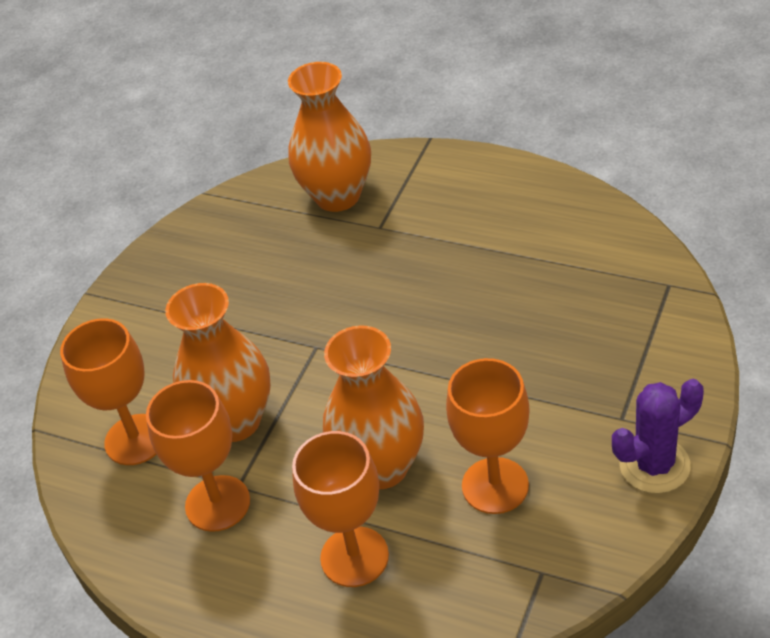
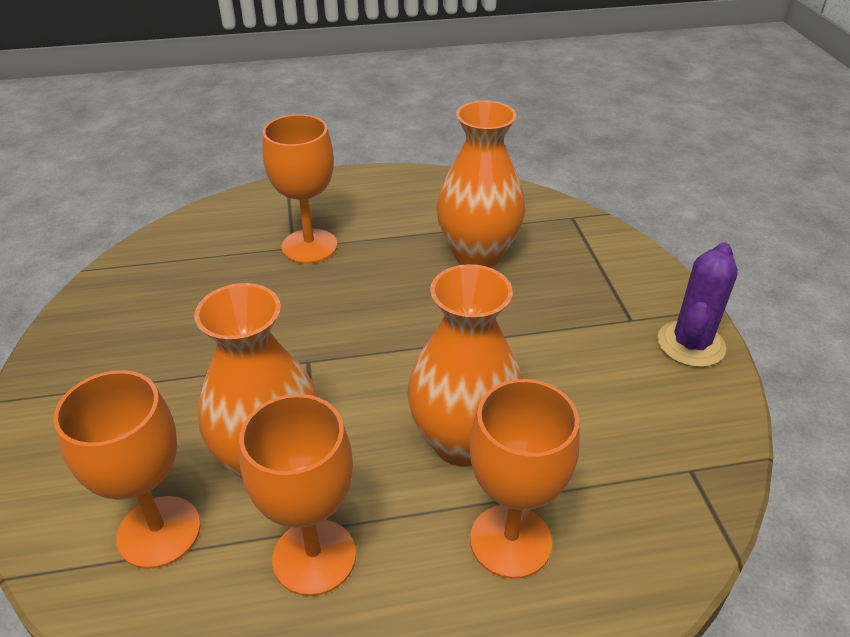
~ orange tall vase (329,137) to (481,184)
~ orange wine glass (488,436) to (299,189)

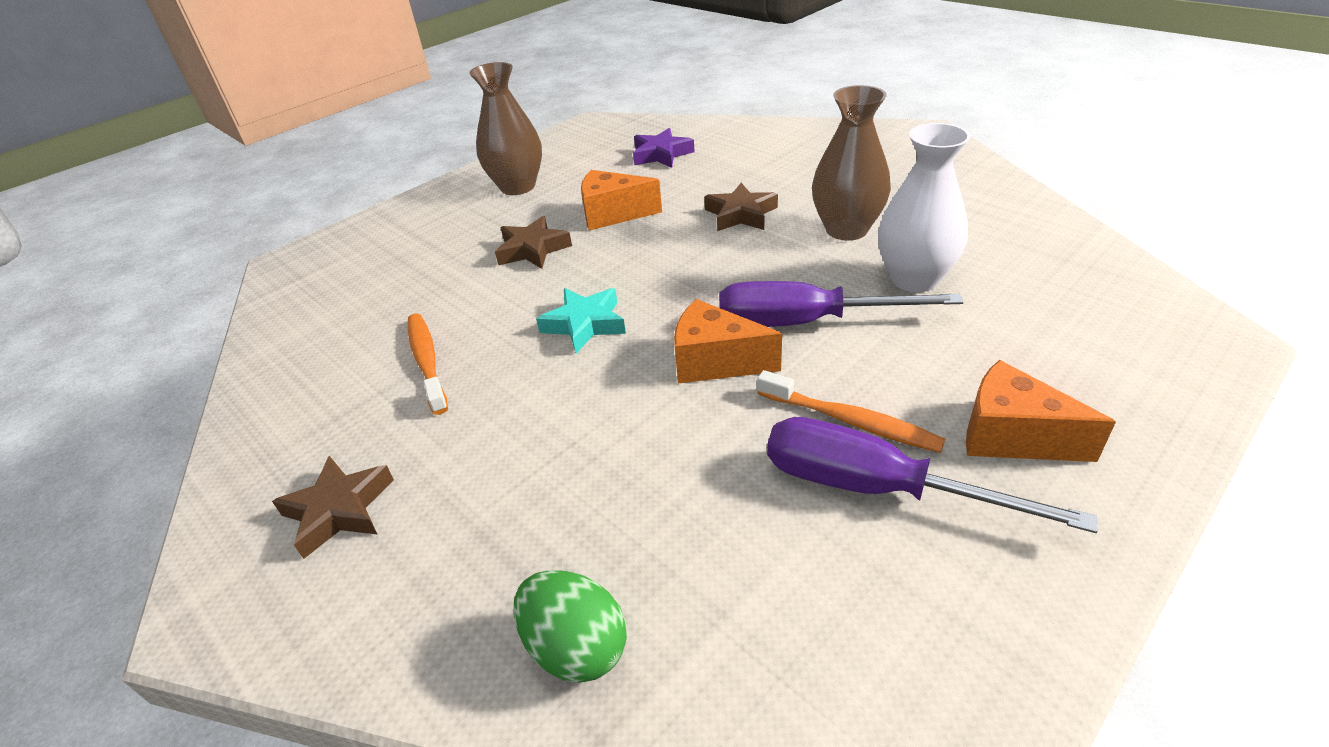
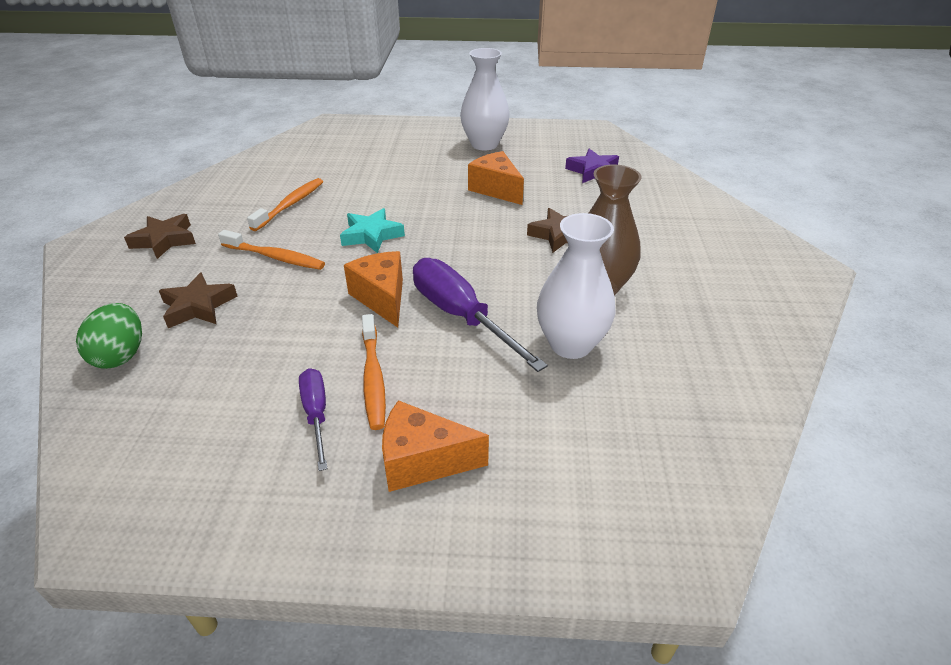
~ dark brown tall vase (505,128) to white tall vase (485,99)
~ dark brown star shape (533,242) to (198,300)
~ royal purple flat screwdriver (932,475) = (313,419) x0.57
~ orange piece of cheese (1041,411) = (435,446) 75 degrees counterclockwise
+ orange tooth brush (271,250)

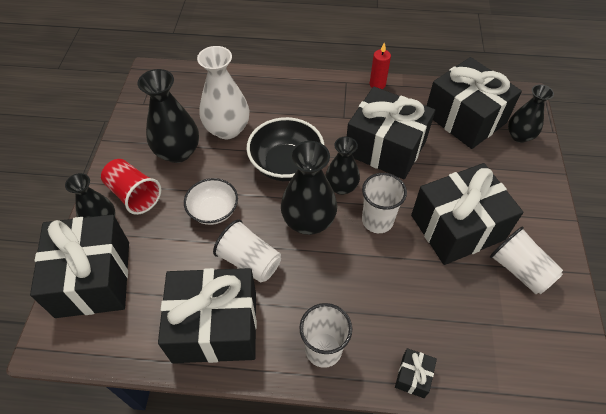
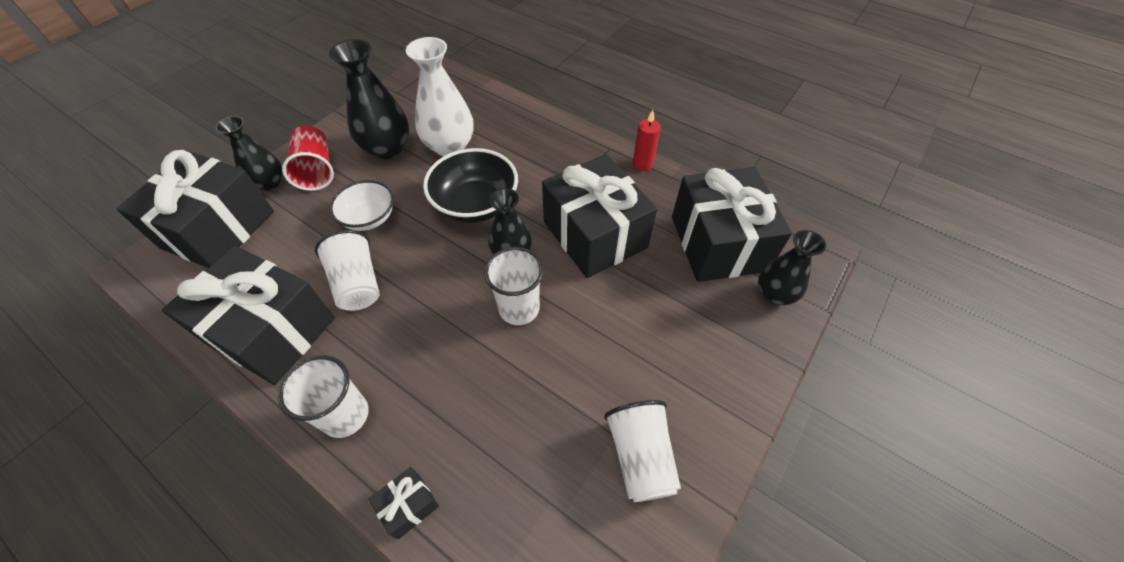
- ebony tall vase (309,188)
- ebony present (467,214)

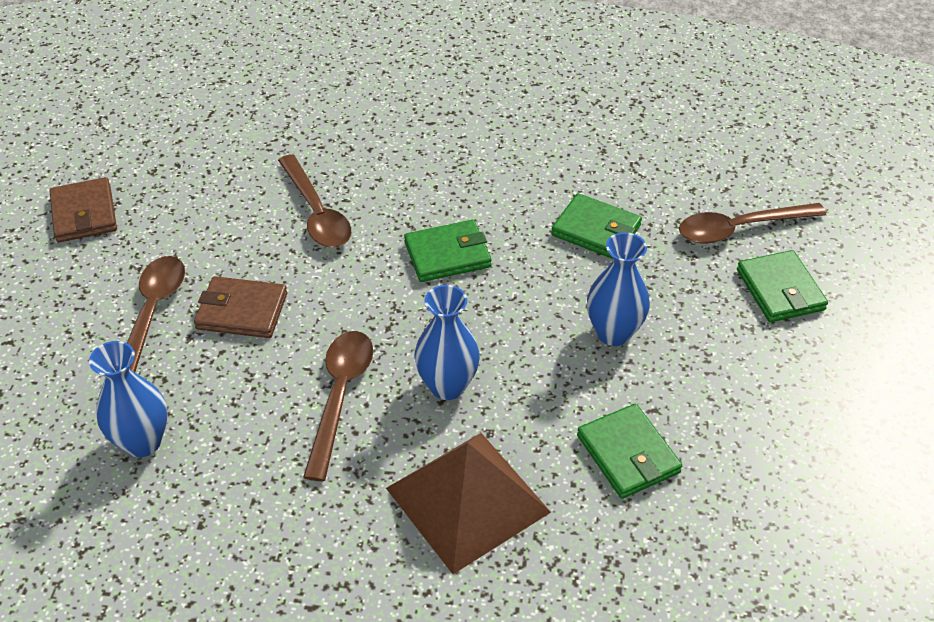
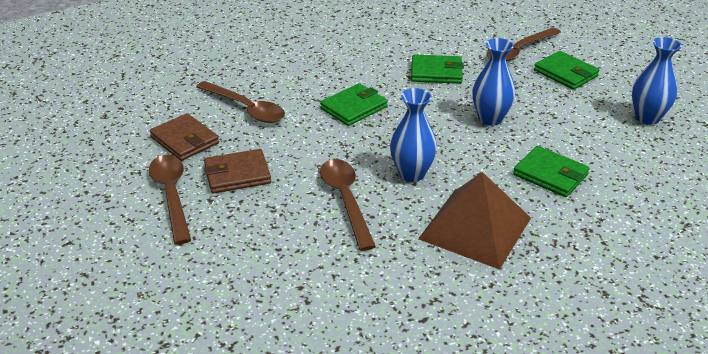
~ dark brown wallet (83,209) to (184,137)
~ blue tall vase (128,399) to (657,81)

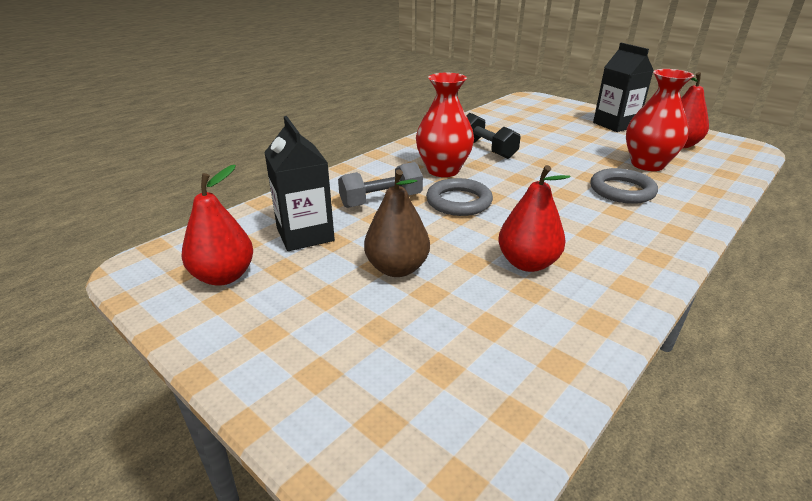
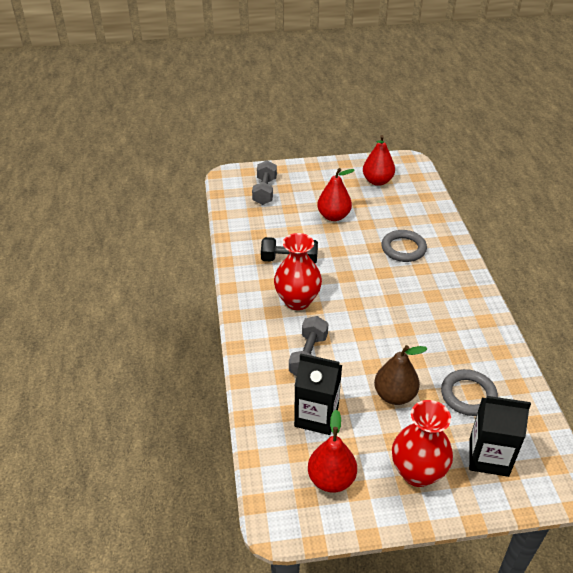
~ grey ring (459,197) to (469,392)
~ scarlet pear fruit (534,218) to (336,194)
~ ebony carton (623,87) to (500,436)
~ scarlet tall vase (660,120) to (422,443)
+ grey dumbbell (264,182)

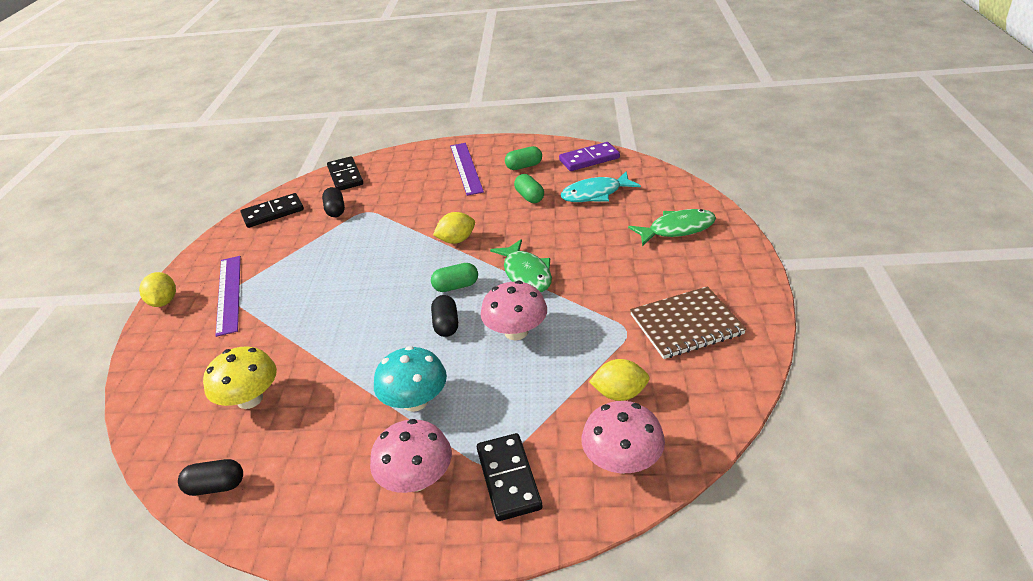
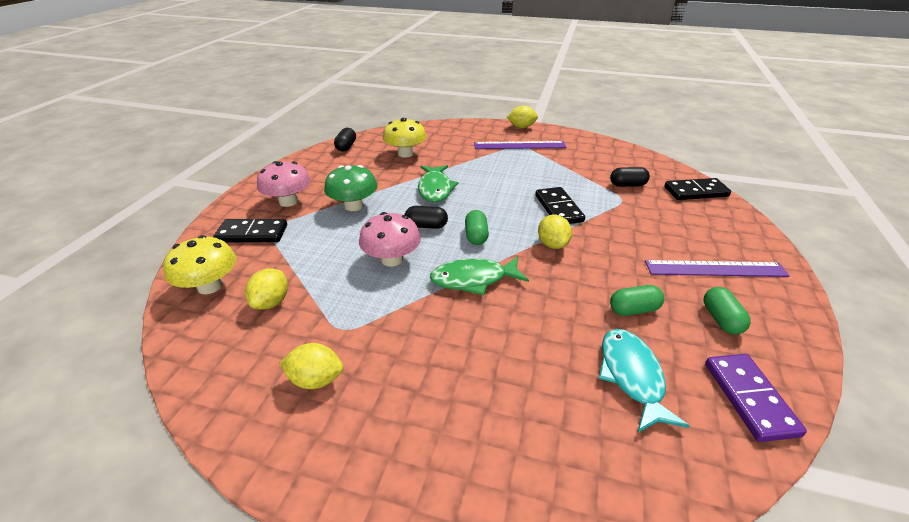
~ ebony domino tile (272,210) to (560,205)
~ turquoise mushroom (410,379) to emerald mushroom (350,188)
~ rosy mushroom (623,437) to bright yellow mushroom (199,264)
~ emerald fish figure (672,227) to (438,183)
~ dark brown exercise book (688,322) to bright yellow toy lemon (311,366)

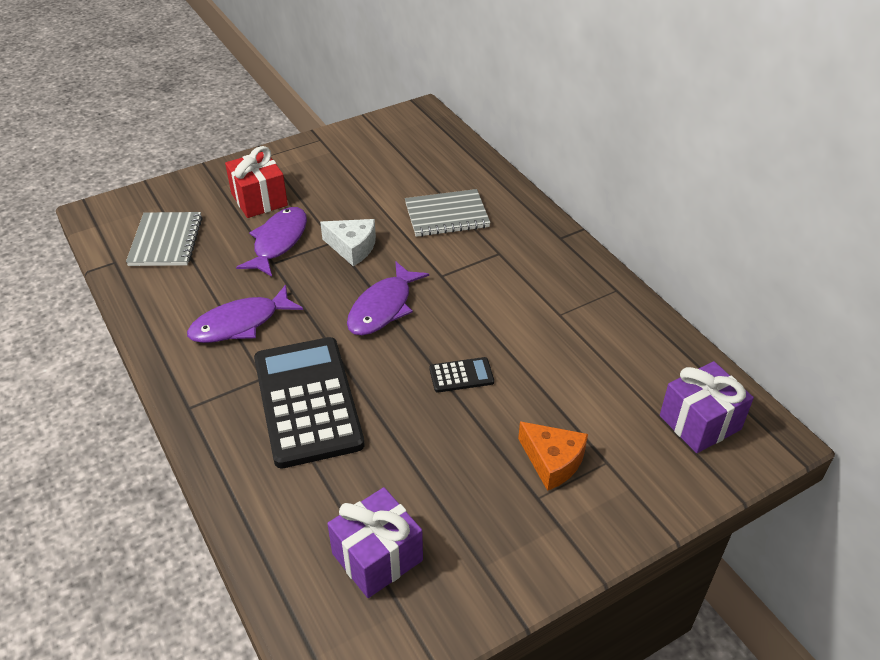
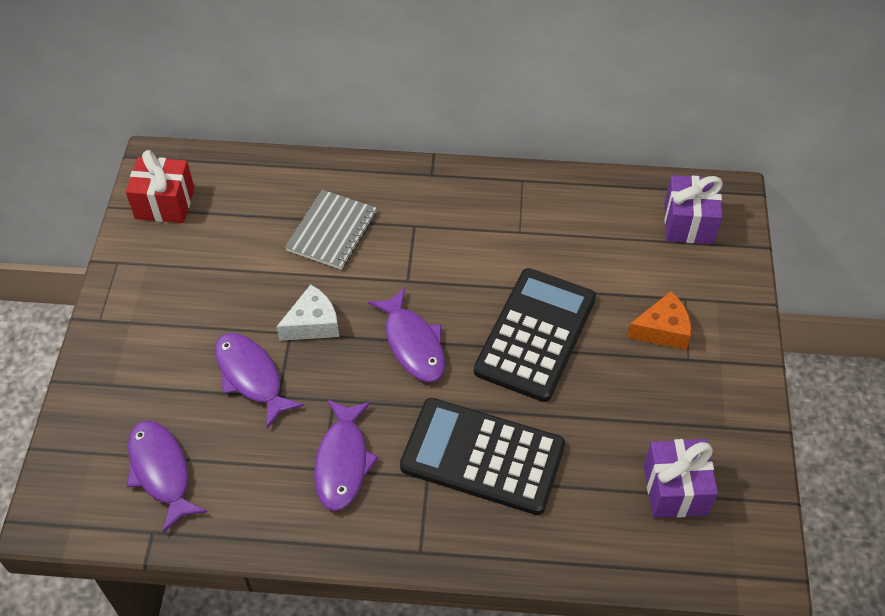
~ grey exercise book (164,239) to royal purple fish figure (166,476)
~ scarlet present (256,182) to (160,186)
~ ebony calculator (461,374) = (535,335) x2.41

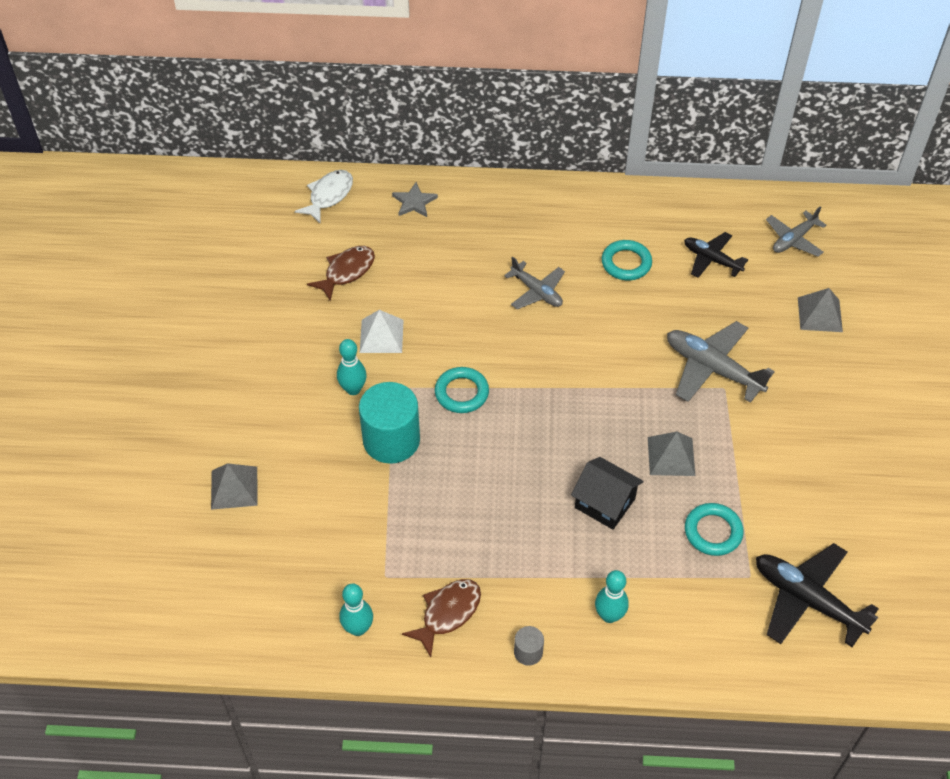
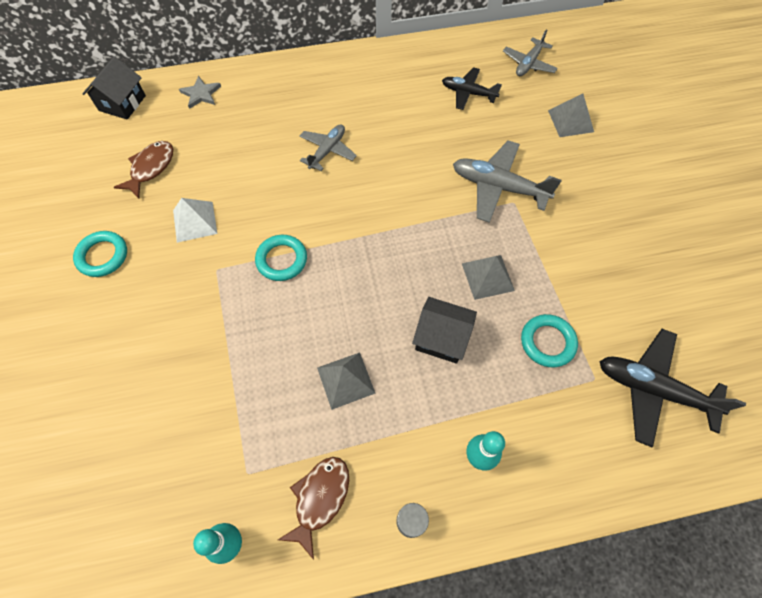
~ grey solid pyramid (234,486) to (346,381)
~ white fish figure (324,197) to ebony toy house (114,88)
- turquoise bowling pin (352,367)
- turquoise solid cylinder (389,423)
~ grey toy plane (534,283) = (328,147) 90 degrees counterclockwise
~ turquoise ring (627,260) to (100,254)

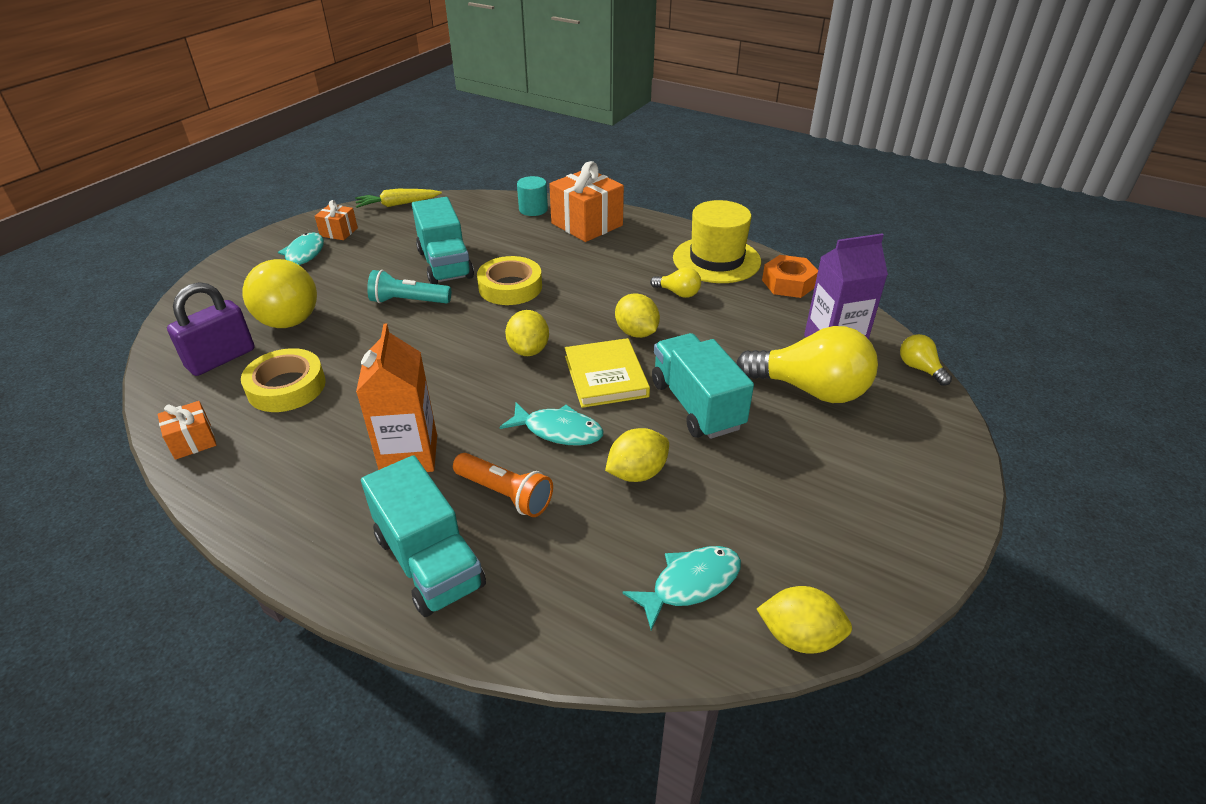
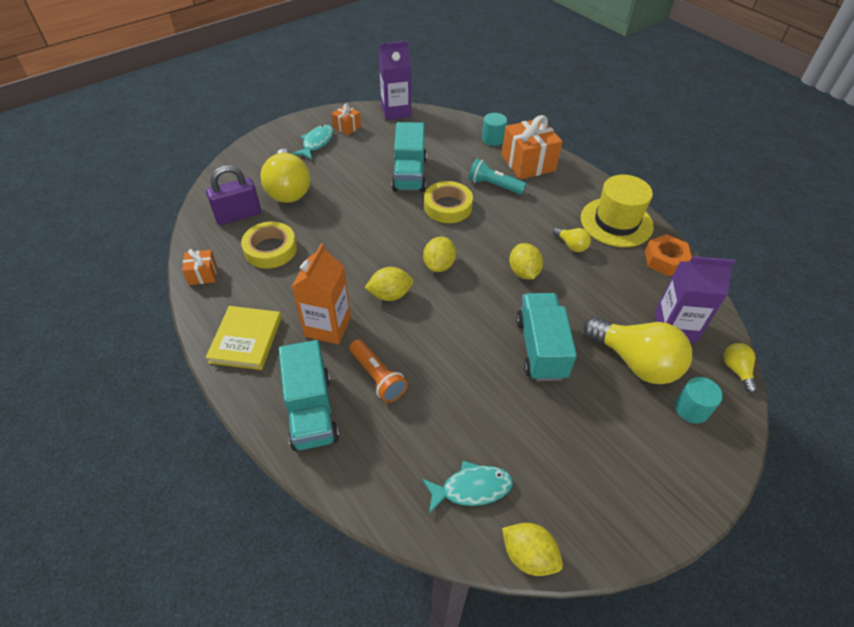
~ bright yellow carrot (398,198) to royal purple carton (395,80)
~ turquoise flashlight (409,286) to (497,176)
- turquoise fish figure (551,424)
~ bright yellow book (607,373) to (244,338)
~ bright yellow toy lemon (637,455) to (389,284)
+ turquoise solid cylinder (699,400)

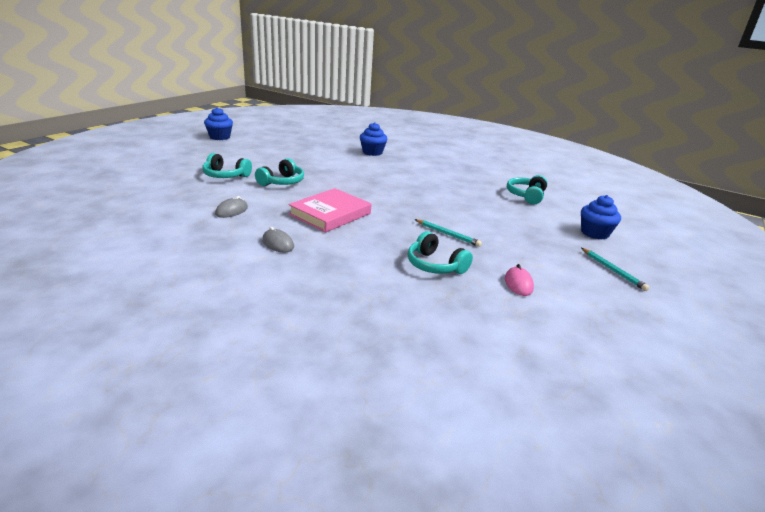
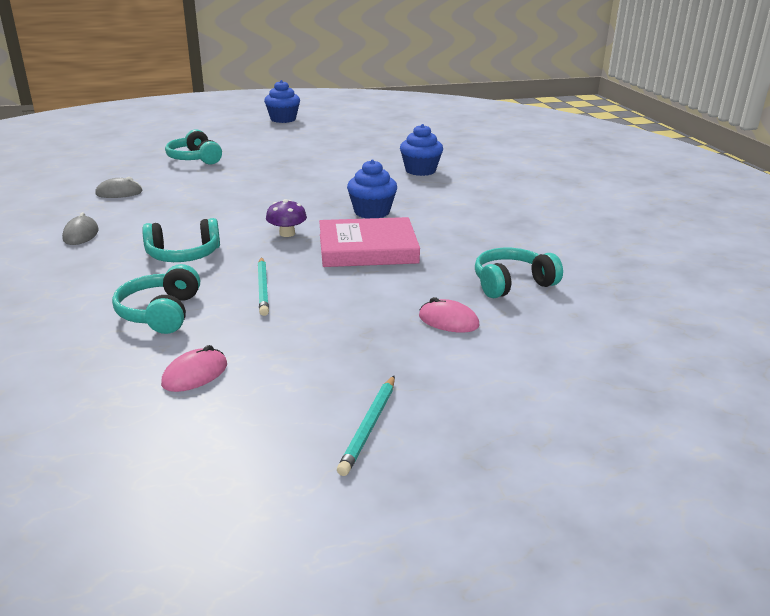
~ turquoise headset (279,172) to (181,240)
~ rosy book (329,210) to (369,242)
~ blue fairy cake (601,217) to (372,189)
+ royal purple mushroom (286,218)
+ rosy mouse (449,315)

